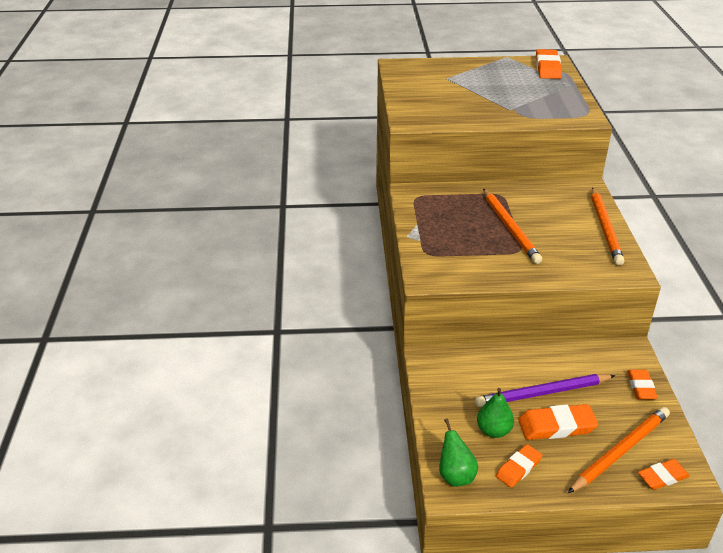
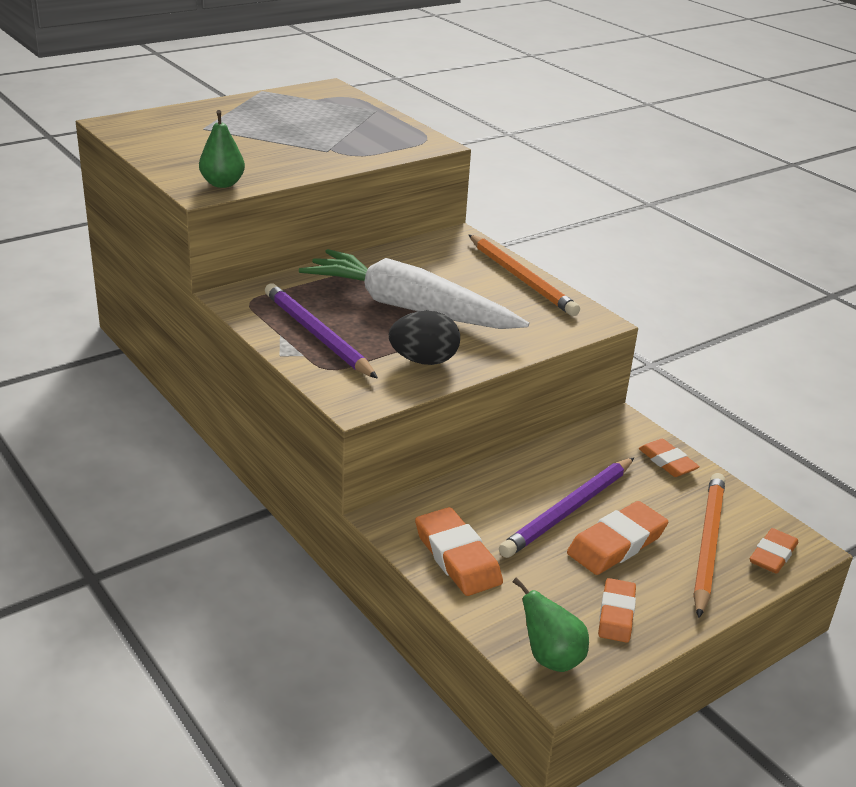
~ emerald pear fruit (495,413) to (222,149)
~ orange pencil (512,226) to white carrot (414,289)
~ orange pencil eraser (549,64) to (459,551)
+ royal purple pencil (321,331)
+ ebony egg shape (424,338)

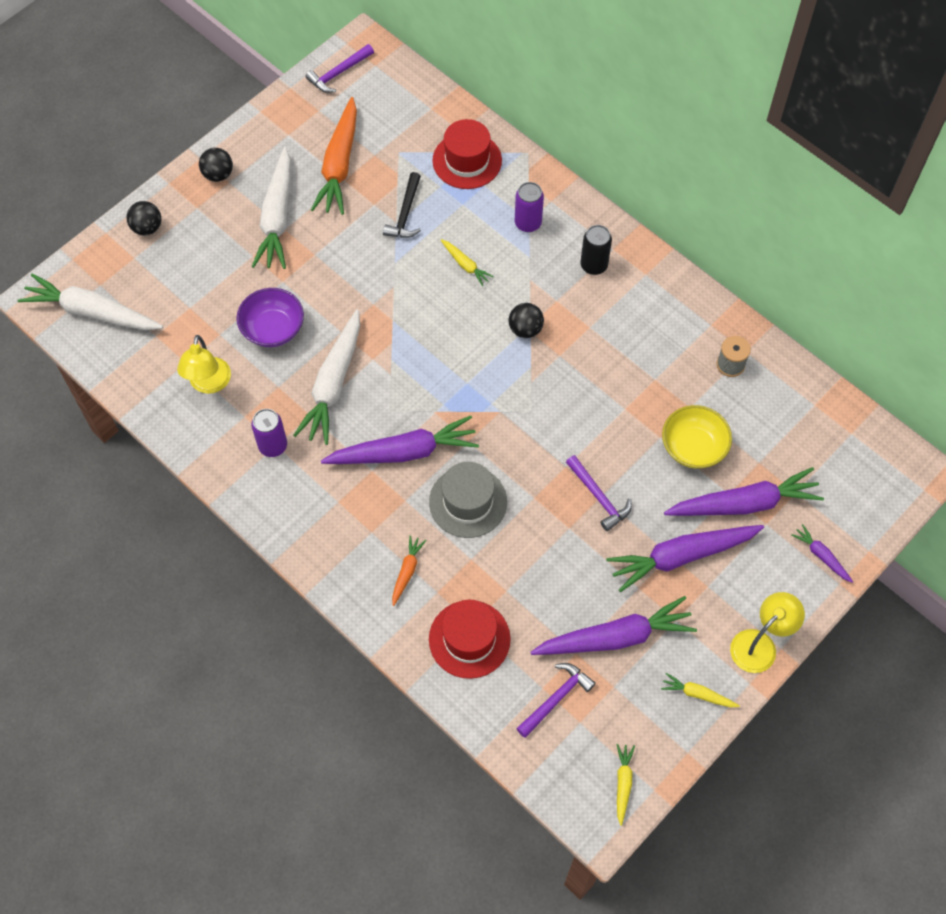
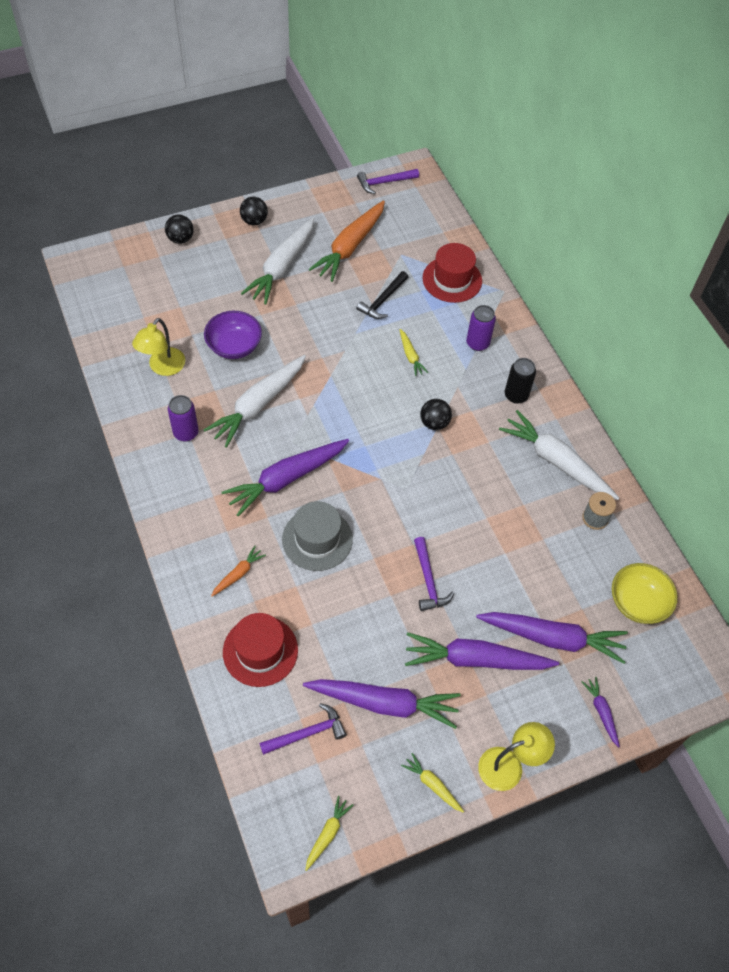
~ white carrot (90,302) to (559,455)
~ royal purple carrot (400,439) = (285,477) 135 degrees clockwise
~ bright yellow serving bowl (697,437) to (645,593)

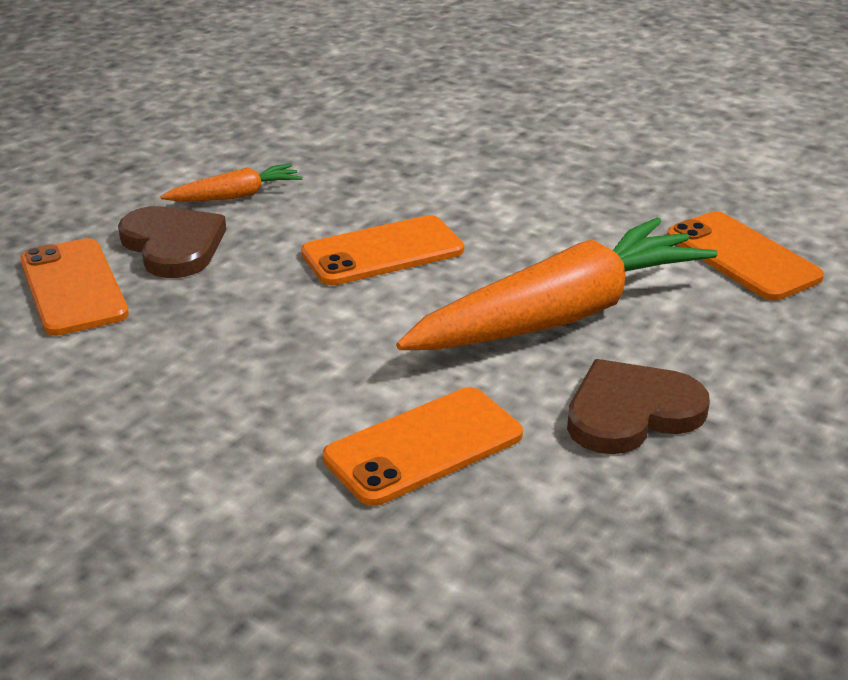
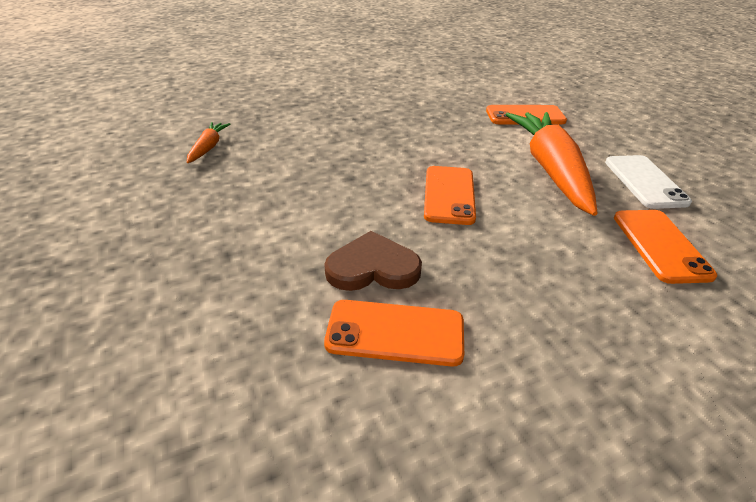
~ orange carrot (231,182) to (209,142)
~ dark brown heart shape (638,406) to white mobile phone (648,182)

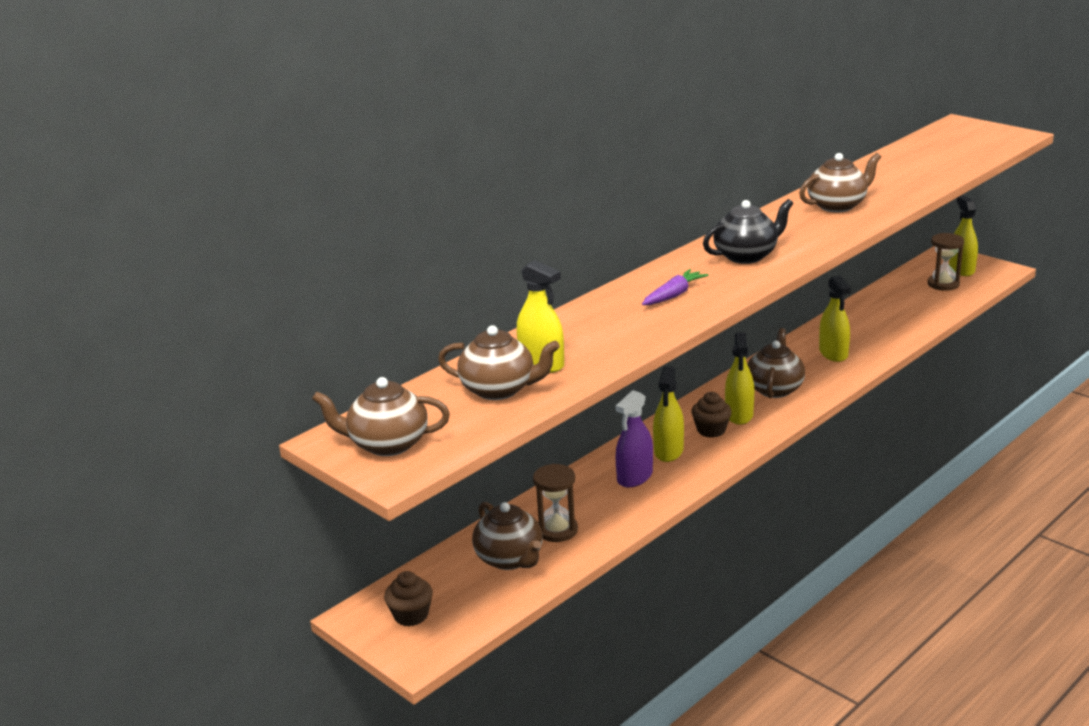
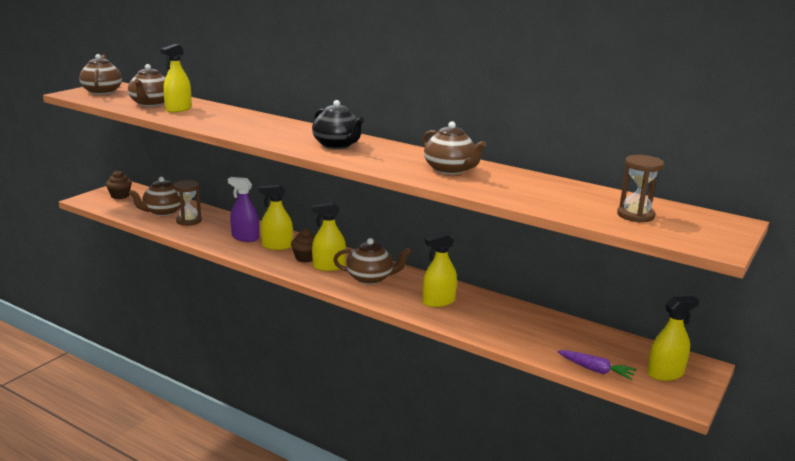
~ royal purple carrot (675,287) to (597,365)
~ dark brown sand timer (946,262) to (640,189)

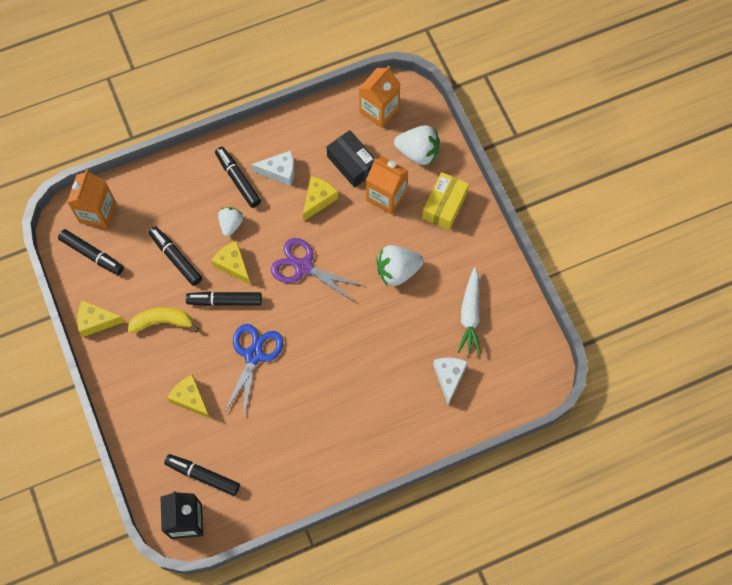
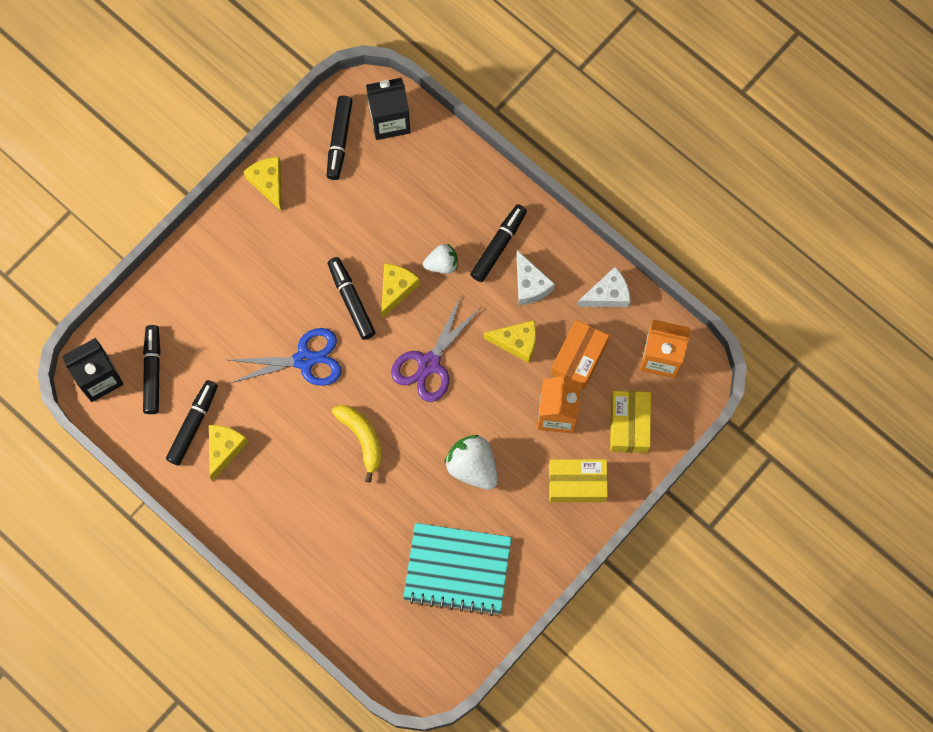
~ orange carton (91,199) to ebony carton (388,109)
~ bright yellow banana (163,320) to (357,444)
~ ebony felt pen (175,256) to (192,423)
~ bright yellow piece of cheese (189,396) to (228,453)
~ royal purple pair of scissors (318,270) = (435,349) 150 degrees counterclockwise
~ ebony box (351,159) to orange box (580,355)
~ white toy strawberry (417,145) to bright yellow box (630,422)
~ white piece of cheese (450,381) to (603,287)
~ white carrot (469,311) to turquoise exercise book (457,569)

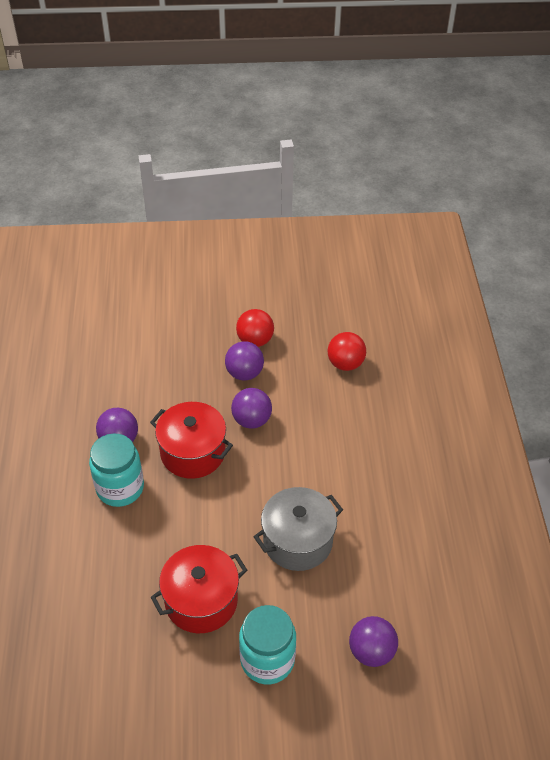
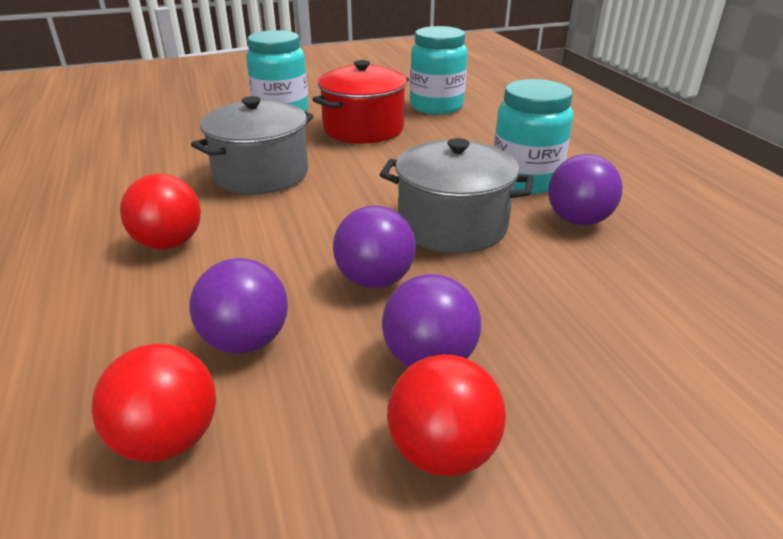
~ scarlet cooking pot (191,440) to grey cooking pot (457,195)
~ royal purple sphere (373,641) to (238,306)
+ scarlet sphere (160,212)
+ turquoise jar (438,70)

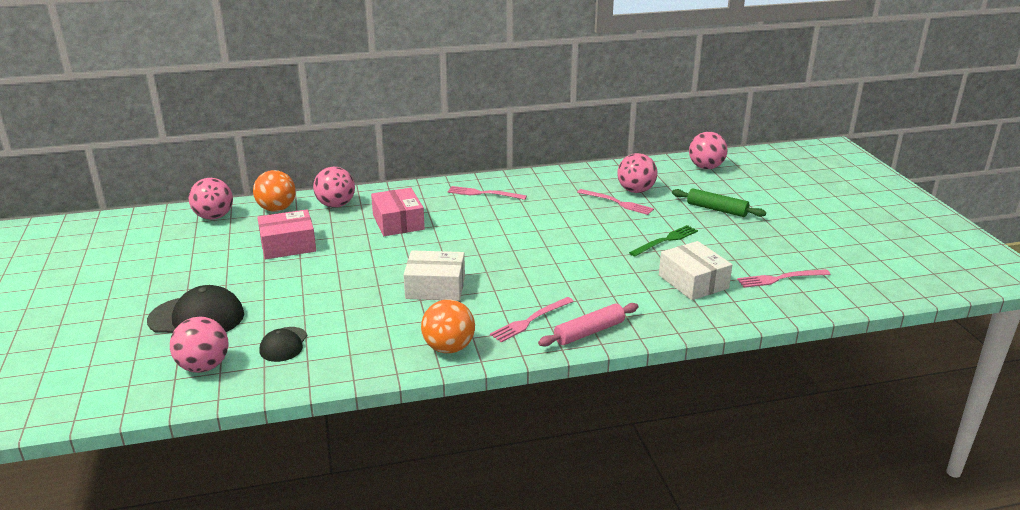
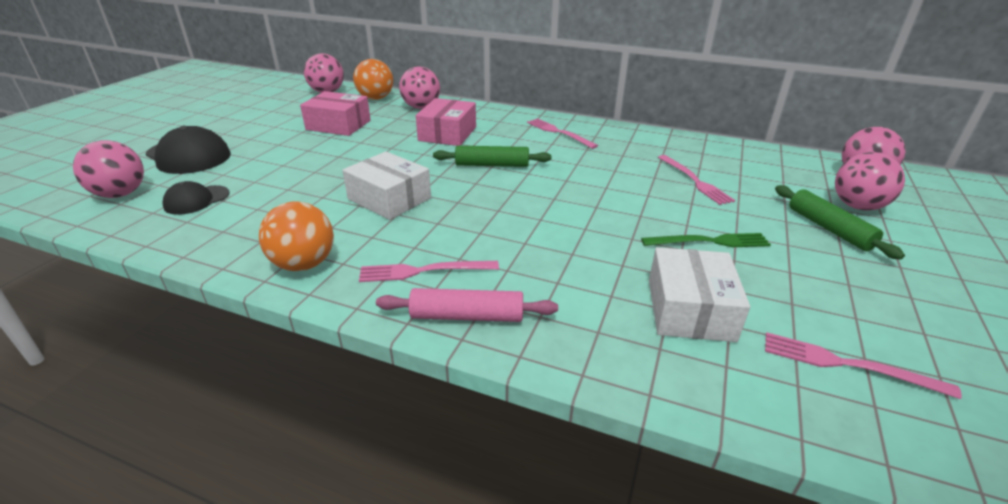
~ rosy sphere (637,173) to (870,181)
+ emerald dough roller (492,156)

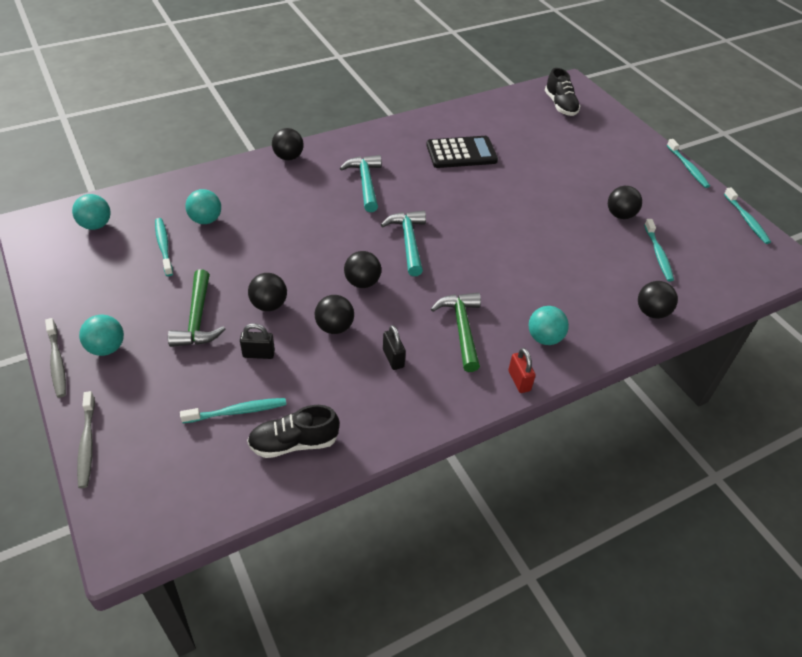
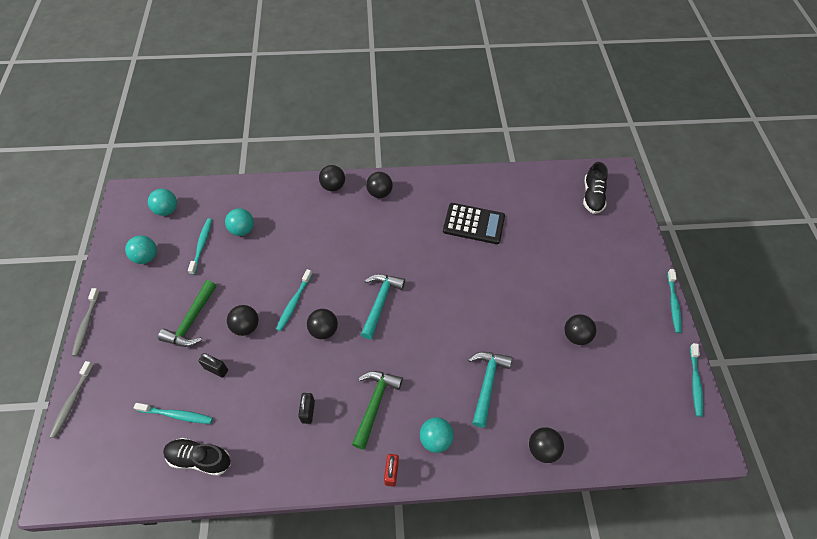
~ turquoise sphere (101,335) to (141,249)
~ ebony sphere (334,314) to (379,185)
~ turquoise claw hammer (361,183) to (490,390)
~ turquoise tooth brush (659,250) to (294,300)

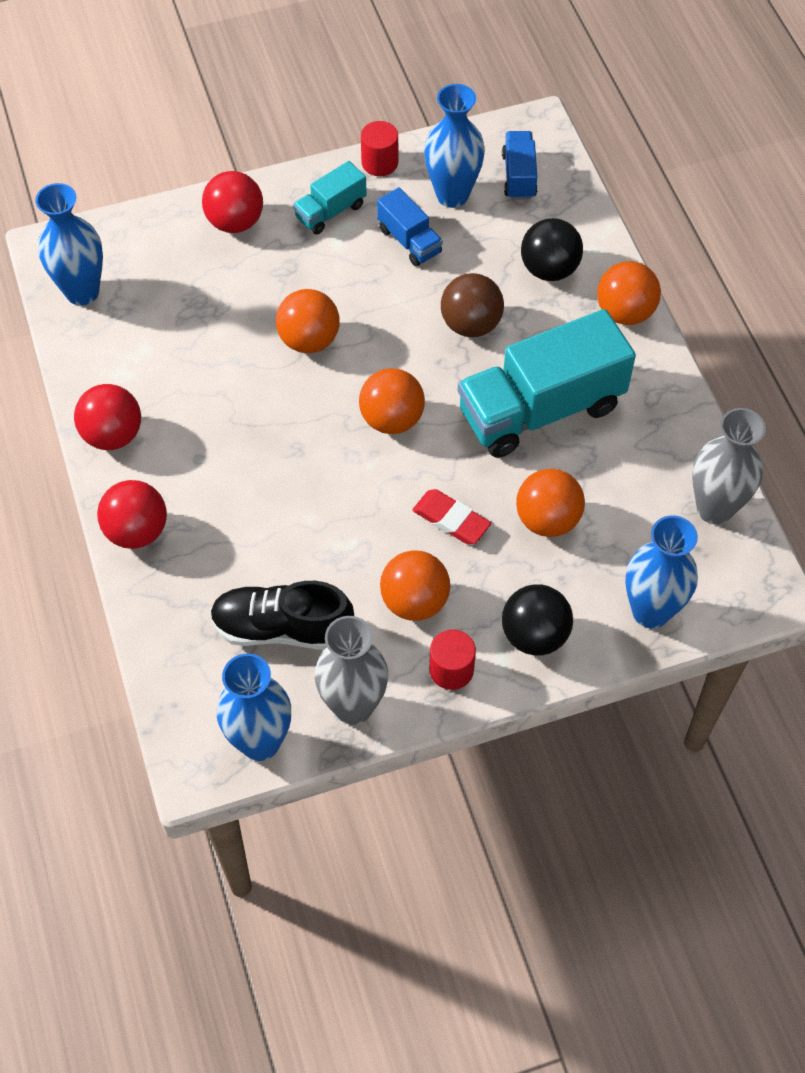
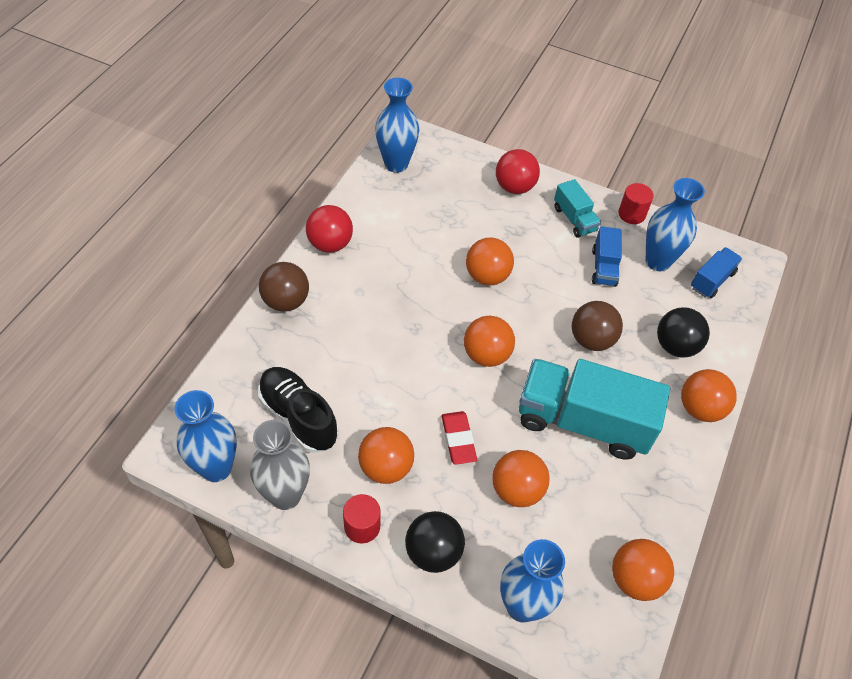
~ scarlet sphere (132,514) to dark brown sphere (284,286)
~ turquoise lorry (330,197) = (577,208) 120 degrees counterclockwise
~ grey tall vase (729,466) to orange sphere (643,570)

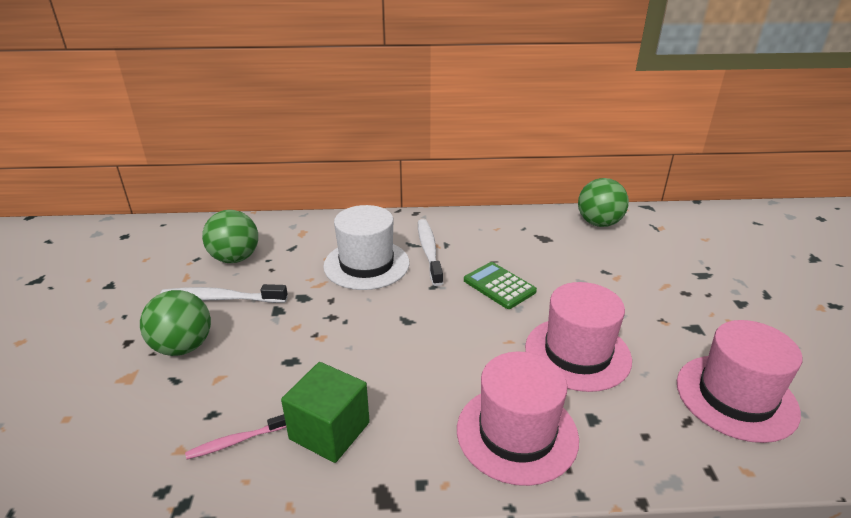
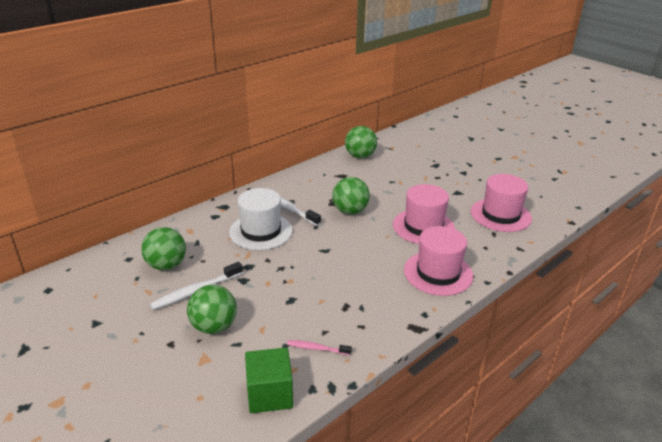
~ rosy tooth brush (235,437) = (319,347) 75 degrees clockwise
~ emerald cube (325,412) to (269,380)
~ emerald calculator (500,285) to emerald sphere (351,195)

